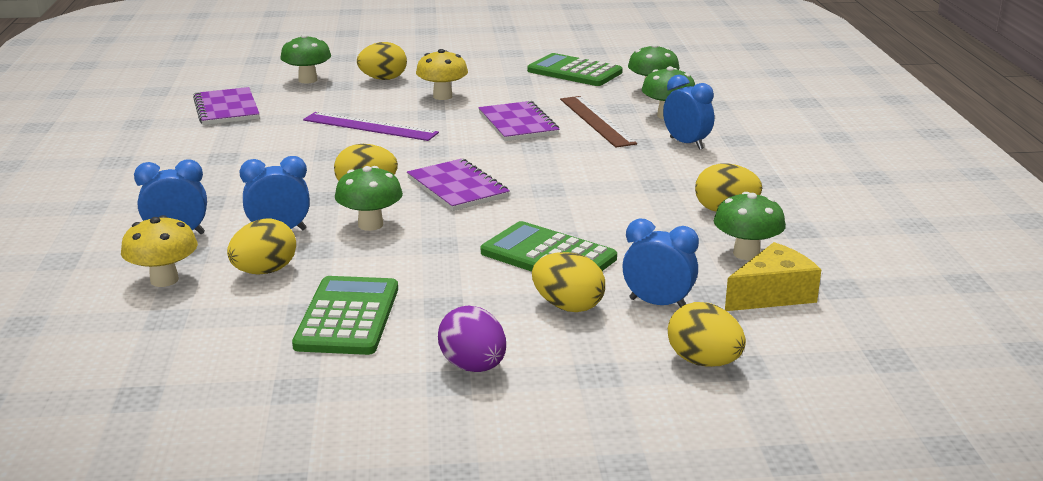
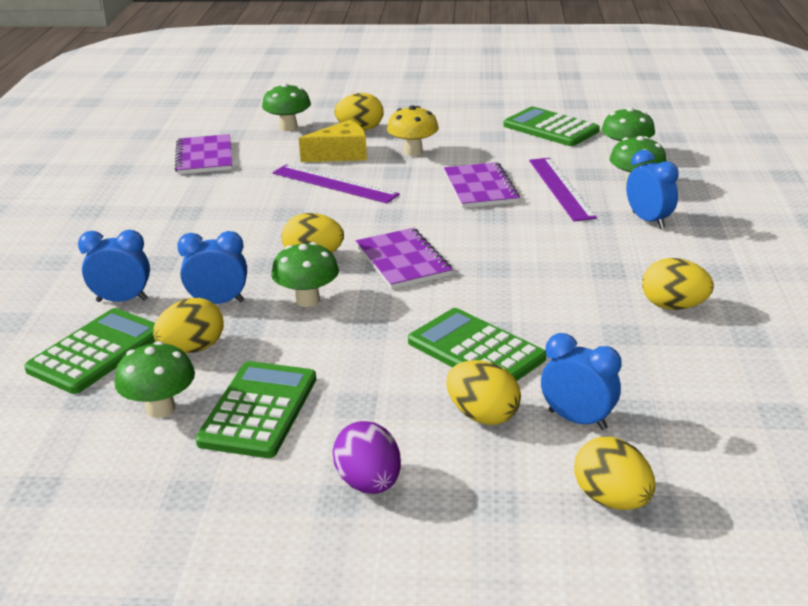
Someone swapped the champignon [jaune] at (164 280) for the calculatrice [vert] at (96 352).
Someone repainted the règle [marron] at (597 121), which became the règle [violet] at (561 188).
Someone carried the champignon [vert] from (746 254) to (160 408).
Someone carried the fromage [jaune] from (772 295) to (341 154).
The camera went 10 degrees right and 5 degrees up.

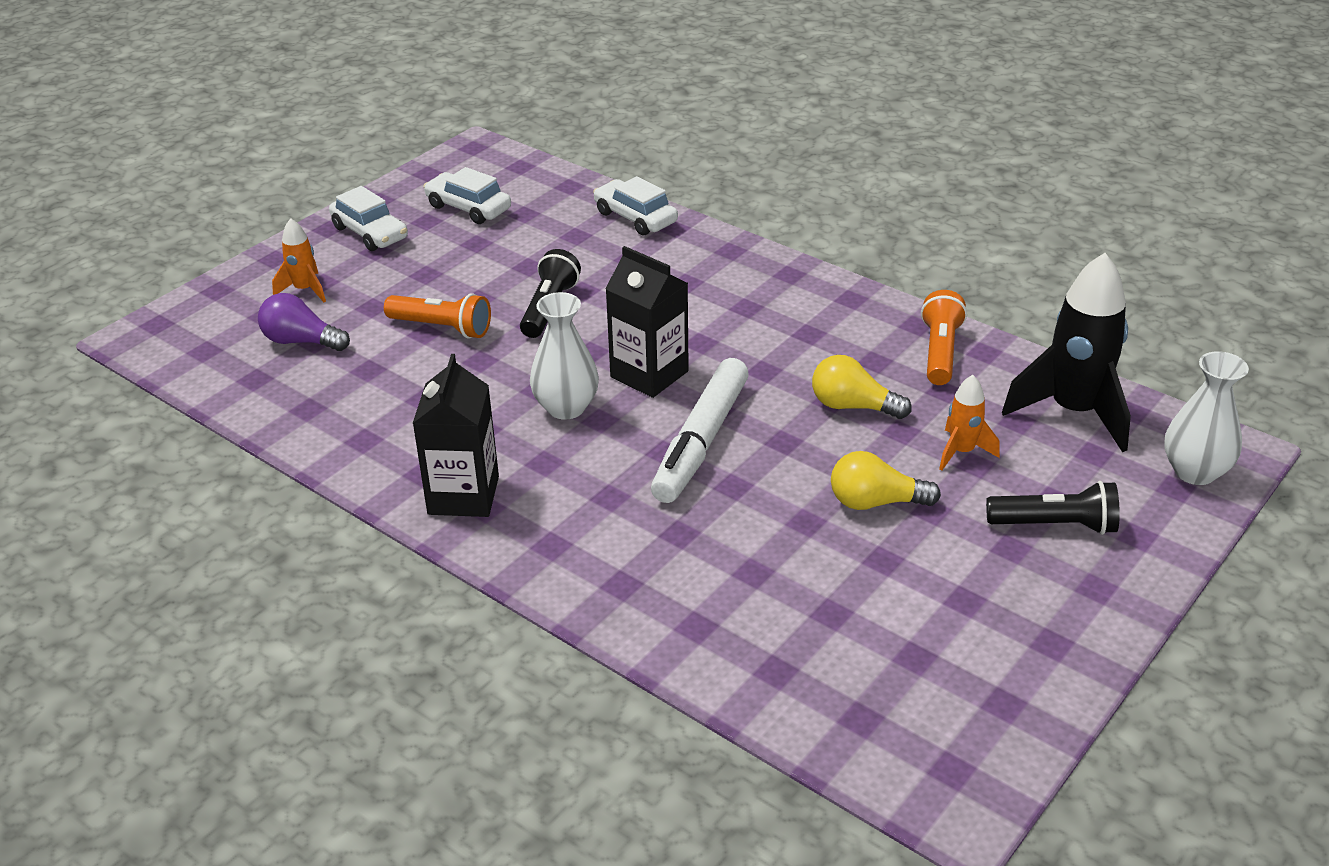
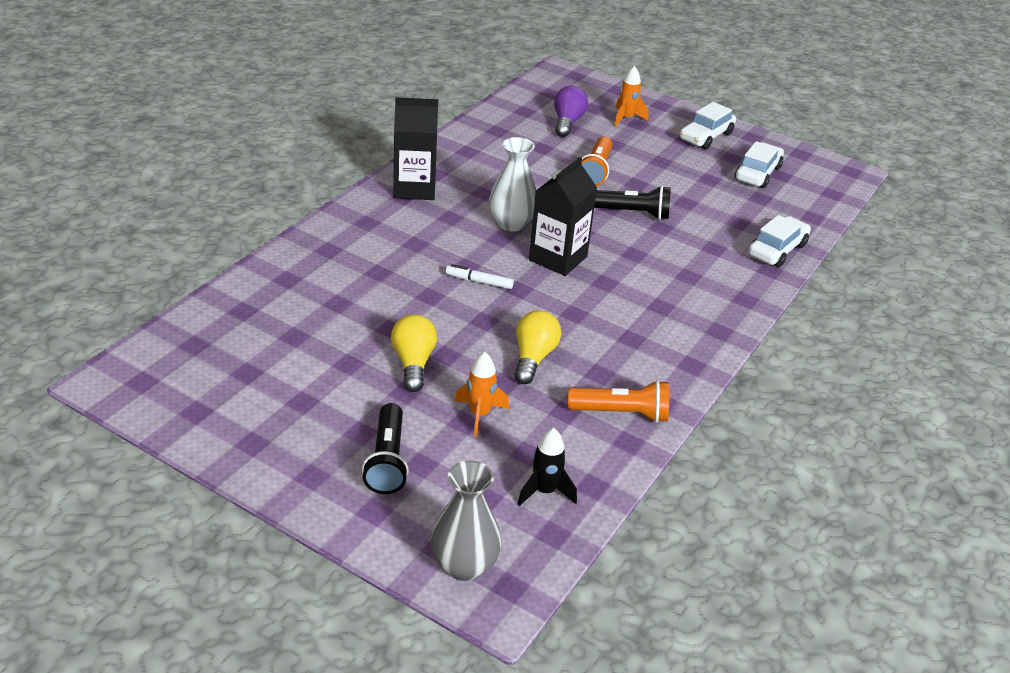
Someone scaled the feutre [blanc] at (701 442) by 0.44.
Someone scaled the fusée [noir] at (1073 412) by 0.50.
Someone repainted the vase [blanc] at (1195 472), which became the vase [gris] at (464 565).
The camera went 80 degrees right and 0 degrees up.

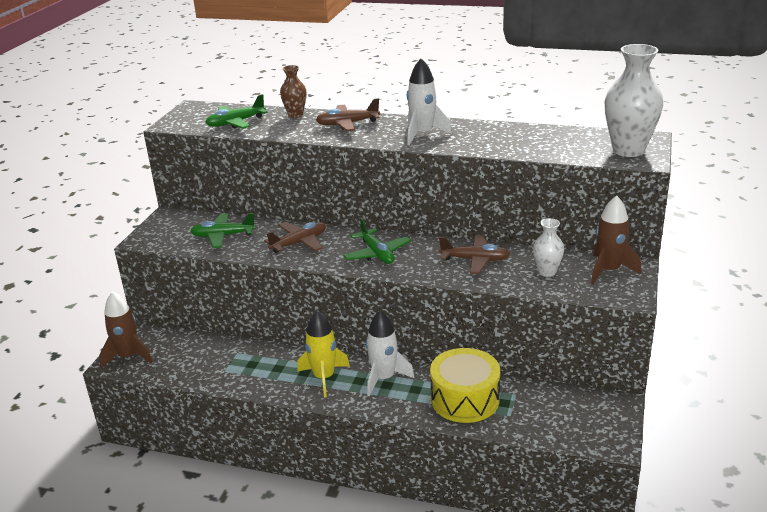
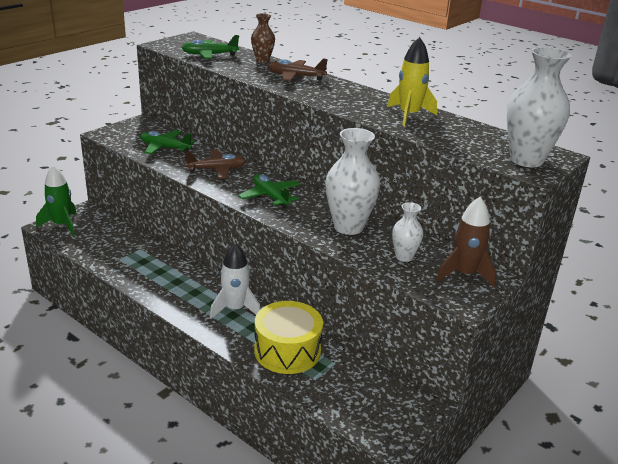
Someone repainted the fusée [marron] at (128 356), which became the fusée [vert] at (62 225).
Someone carried the fusée [jaune] from (324 377) to (409 115).
Someone rotated the avion [vert] at (377 254) by 150 degrees clockwise.
Someone took away the fusée [blanc] at (422 134).
Someone swapped the avion [marron] at (475 260) for the vase [blanc] at (348 227).
The camera went 20 degrees right and 0 degrees up.

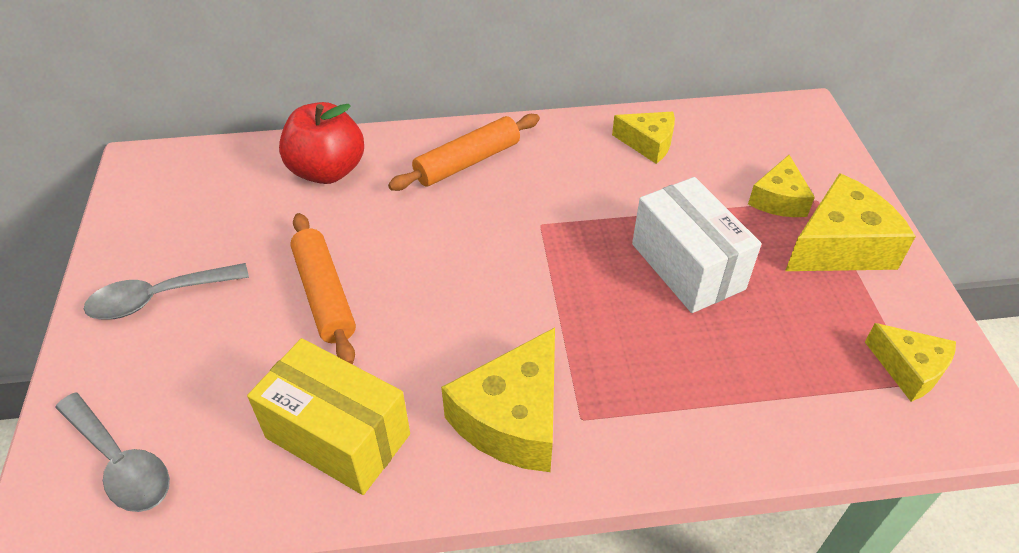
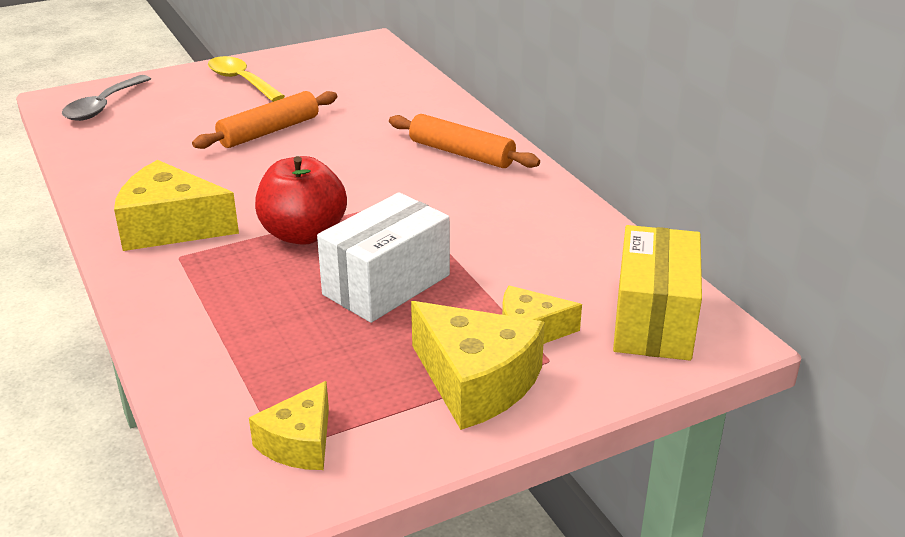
Someone repainted the cuillère [gris] at (159 298), which became the cuillère [jaune] at (241 81).
Someone carried the boîte [jaune] from (338 436) to (653 321).
Someone carried the pomme [rouge] from (327 171) to (303 234).
Someone took away the fromage [jaune] at (648 143).
The camera went 70 degrees right and 15 degrees down.

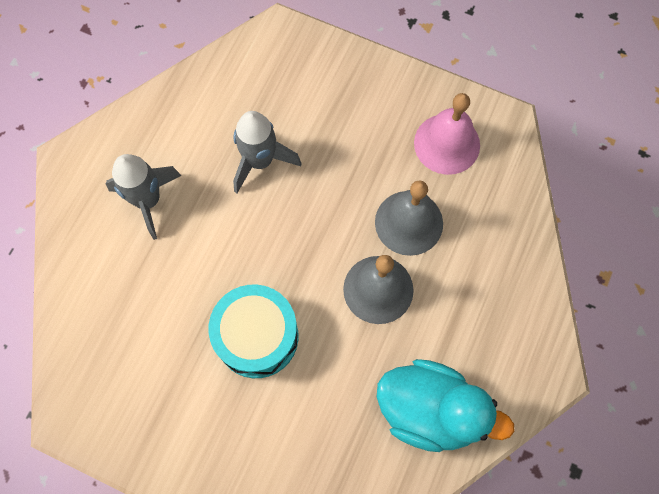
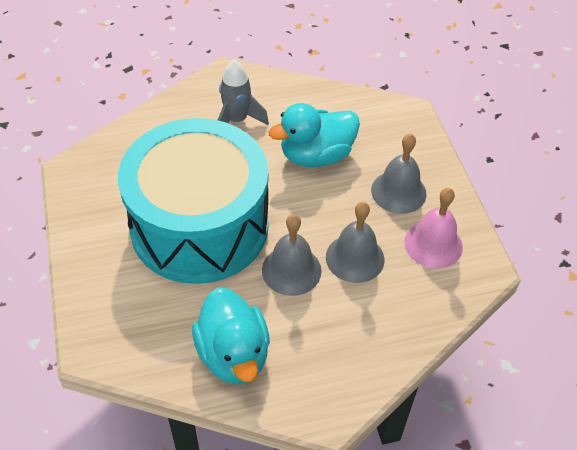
Someone scaled the tambour [turquoise] at (257 336) by 2.07.
Someone swapped the fusée [gris] at (260 161) for the canard [turquoise] at (316 155).
Someone put down the cloche [gris] at (398 192).
The camera went 50 degrees right and 20 degrees down.

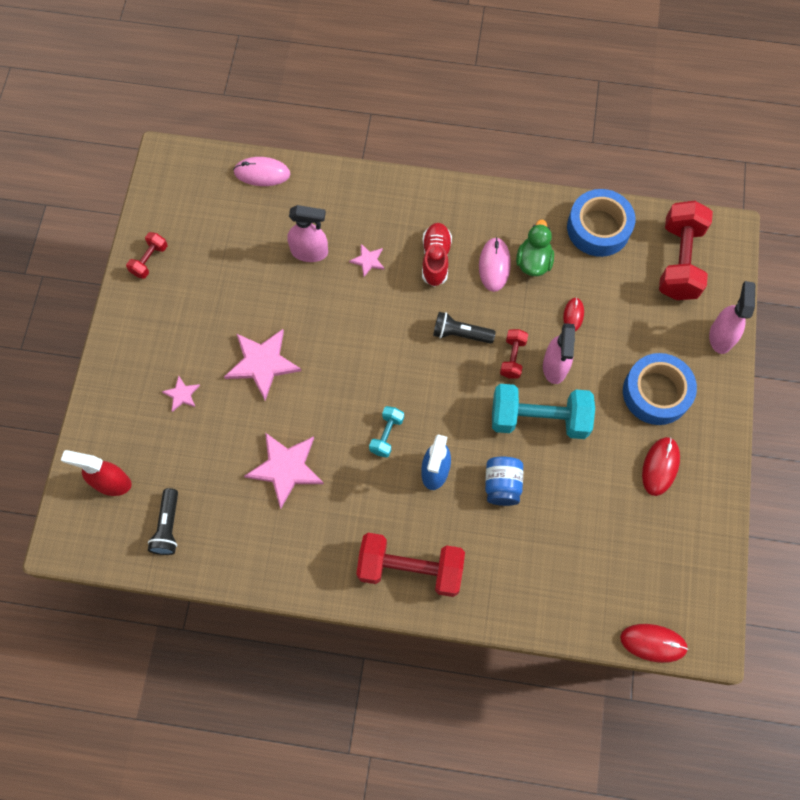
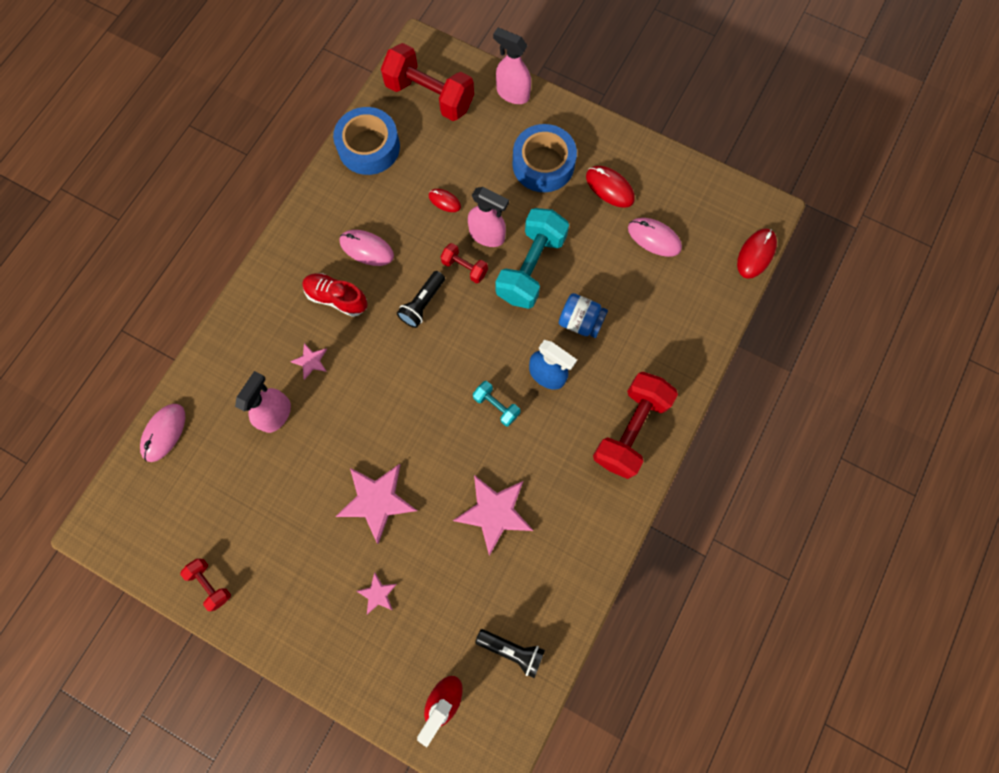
Someone took away the canard [vert] at (533 262).
Someone put down the souris [rose] at (654 238).
The camera went 70 degrees left and 5 degrees up.

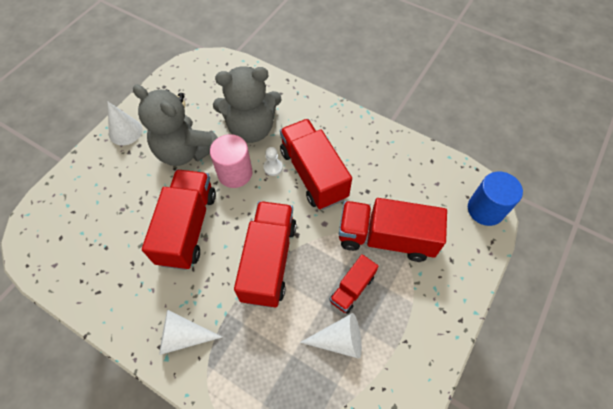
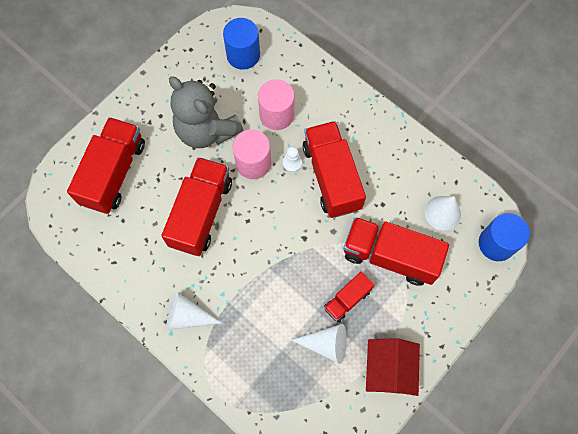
Someone carried the cône [blanc] from (125 131) to (442 213).
Someone swapped the ours en peluche [gris] at (251 128) for the cylindre [rose] at (276 115).
Someone carried the camion [rouge] from (269 261) to (113 173).
Someone put down the cylindre [bleu] at (243 55).
Someone put down the maison [rouge] at (388 370).
The camera went 10 degrees right and 10 degrees up.

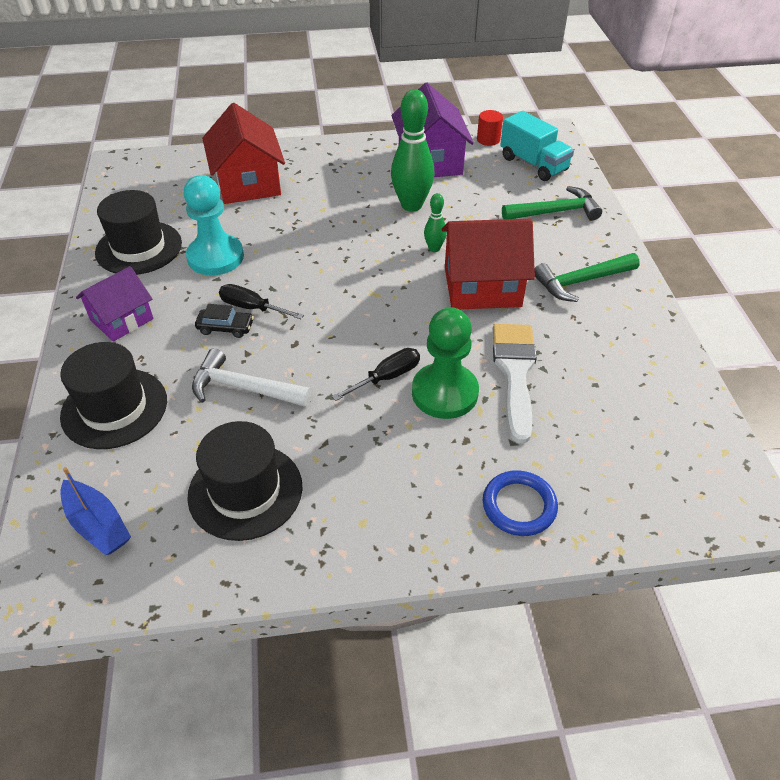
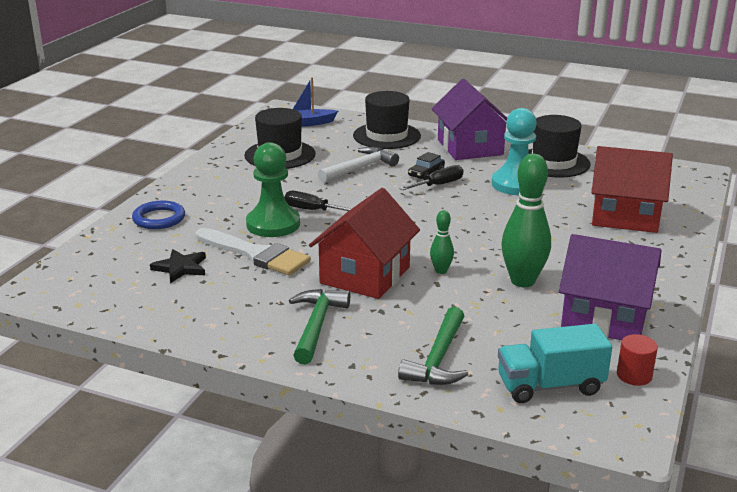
Someone scaled the maison [violet] at (122 319) by 1.56.
Someone rotated the tournevis [noir] at (387 377) by 120 degrees clockwise.
Someone put down the étoile [noir] at (180 268).
The camera went 120 degrees right and 20 degrees down.

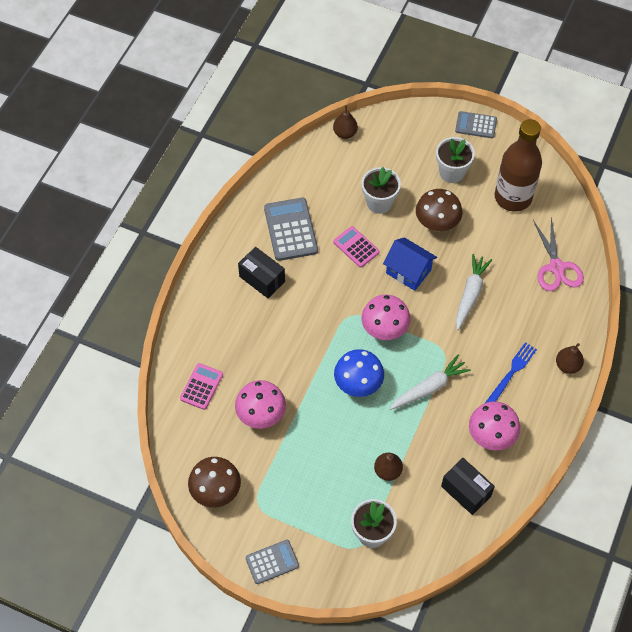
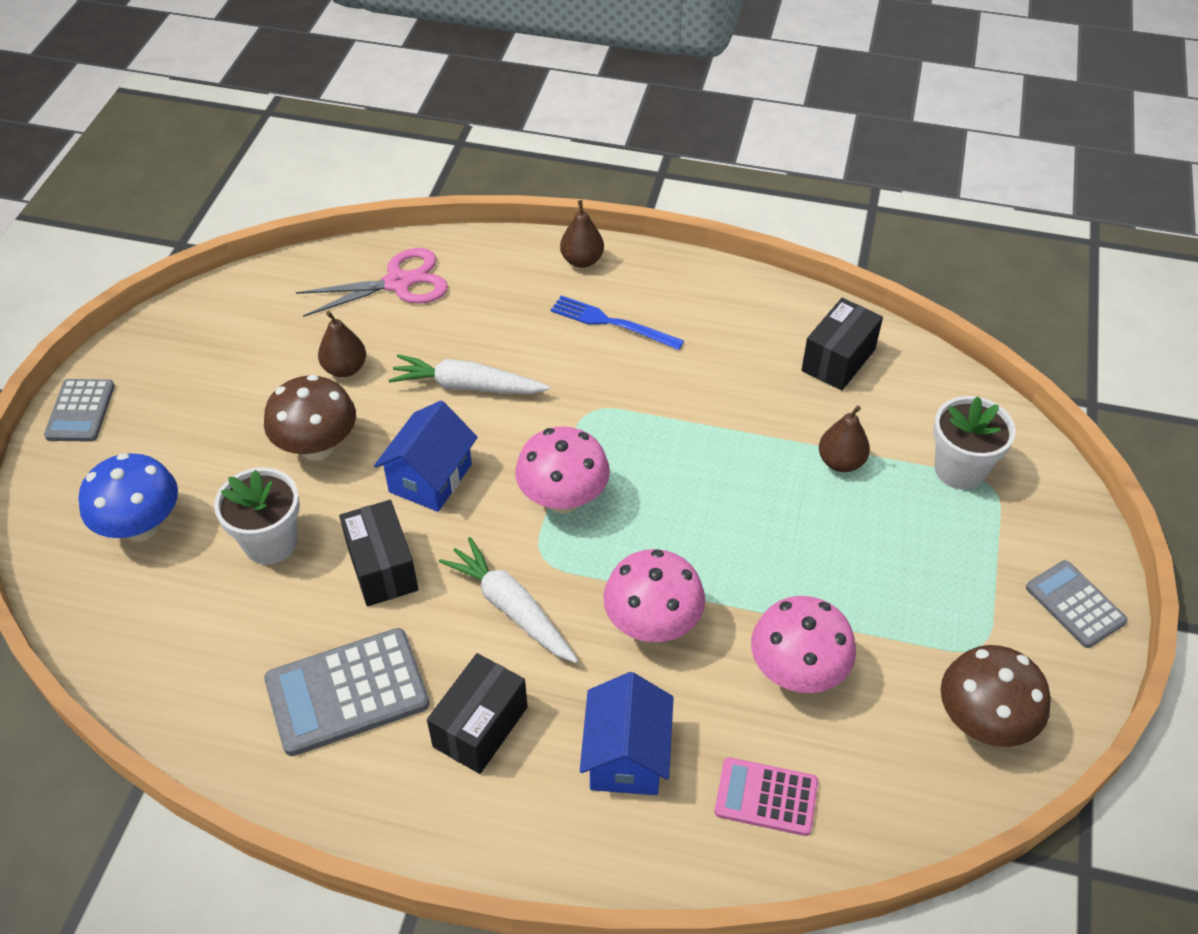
Someone carried the poire [marron] from (345 133) to (345 368).
Someone swapped the calculatrice [rose] at (356 247) for the boîte [noir] at (382 568).
Someone carried the champignon [bleu] from (358 384) to (141 527).
Someone carried the carotte [blanc] from (429 388) to (511 608).
Someone took away the pot de fleurs [blanc] at (452 172).
Someone carried the champignon [rose] from (491 436) to (652 624).
Someone took away the bouteille [marron] at (513 197).
Someone put down the maison [bleu] at (626 756).
The camera went 100 degrees left and 10 degrees down.

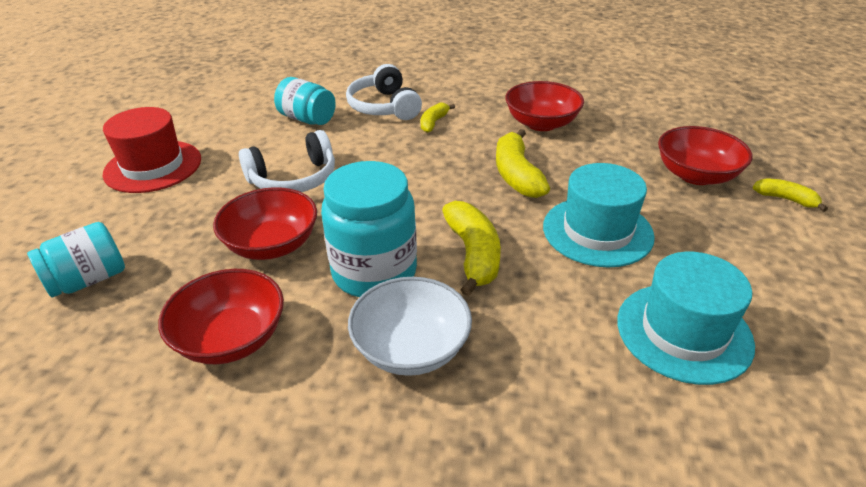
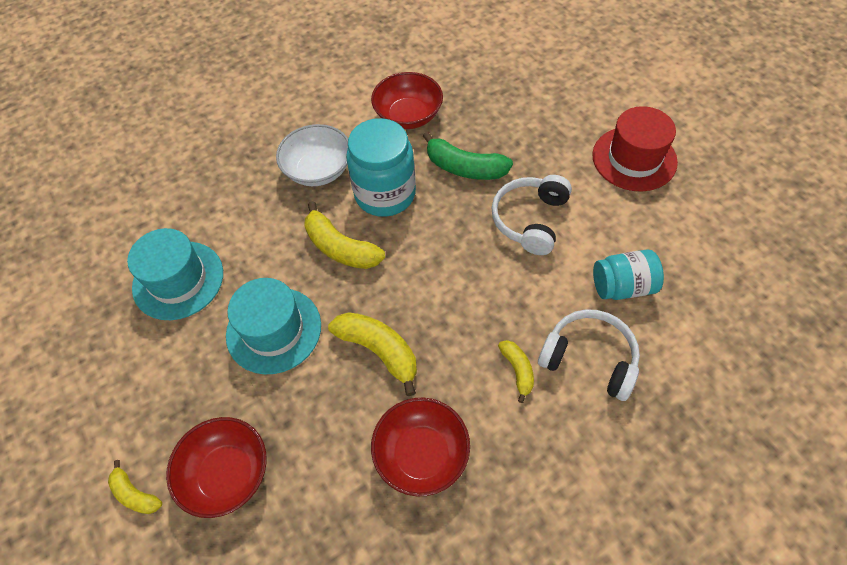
Someone took away the bocal [turquoise] at (88 280).
Someone swapped the bol [rouge] at (272 245) for the banane [vert] at (465 168).
Someone rotated the banane [jaune] at (785 199) by 45 degrees clockwise.
The camera went 140 degrees right and 20 degrees up.

